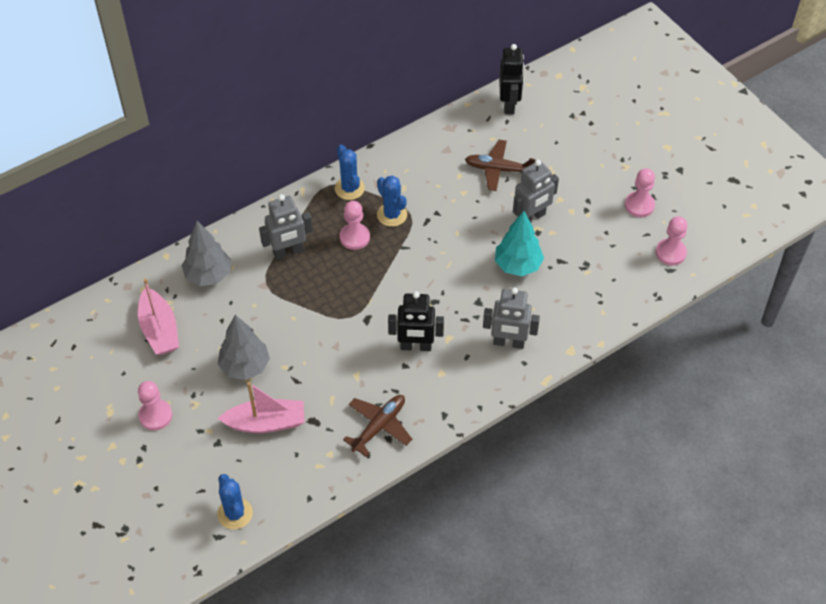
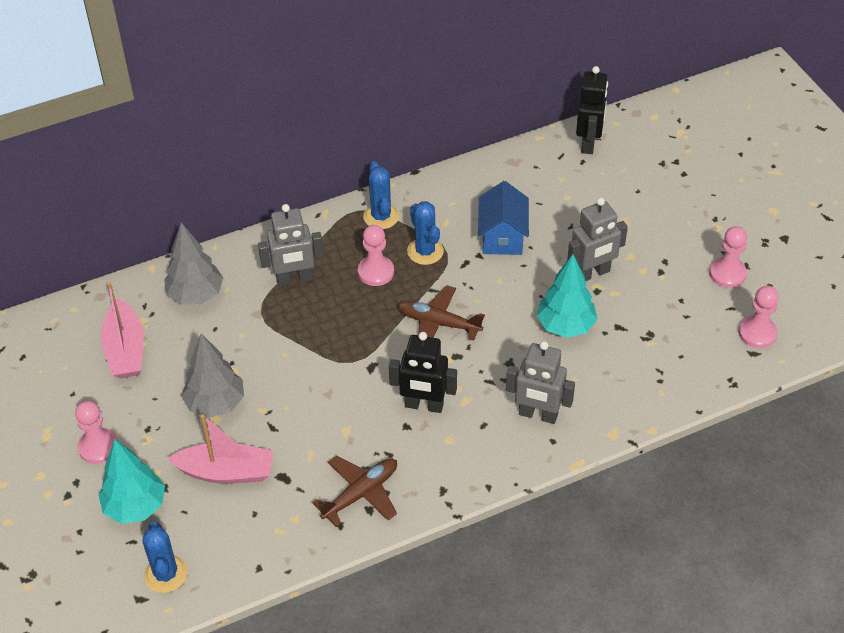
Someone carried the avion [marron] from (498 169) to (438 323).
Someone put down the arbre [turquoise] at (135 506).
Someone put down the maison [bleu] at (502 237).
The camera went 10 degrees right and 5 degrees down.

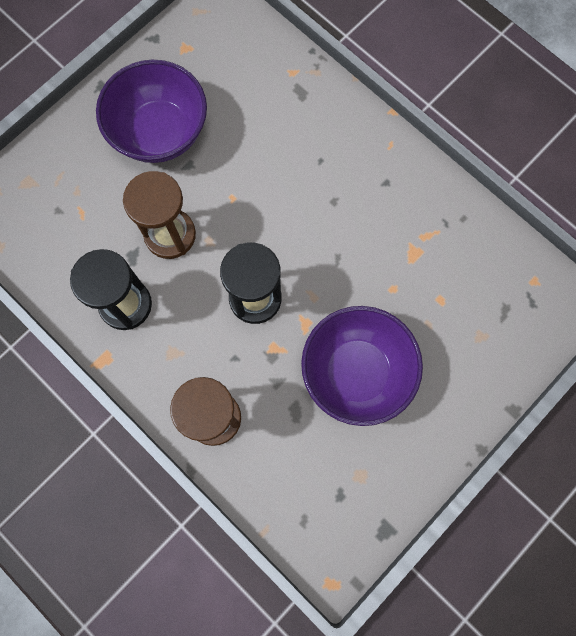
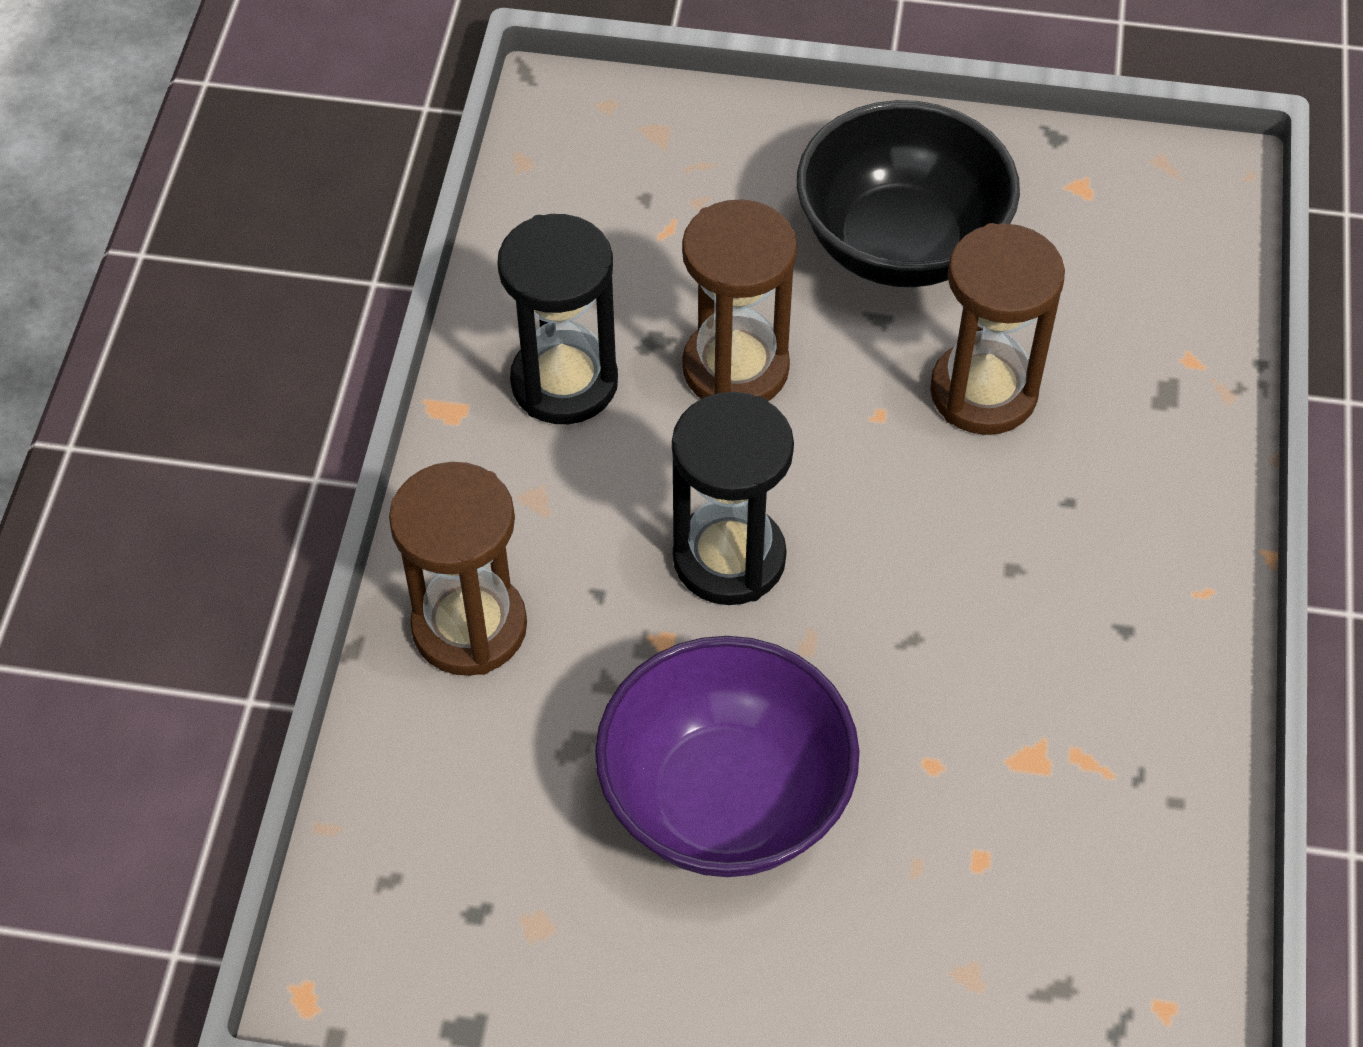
Someone repainted the bol [violet] at (160 132), which became the bol [noir] at (900 245).
Someone put down the sablier [marron] at (983 392).
The camera went 55 degrees right and 20 degrees down.

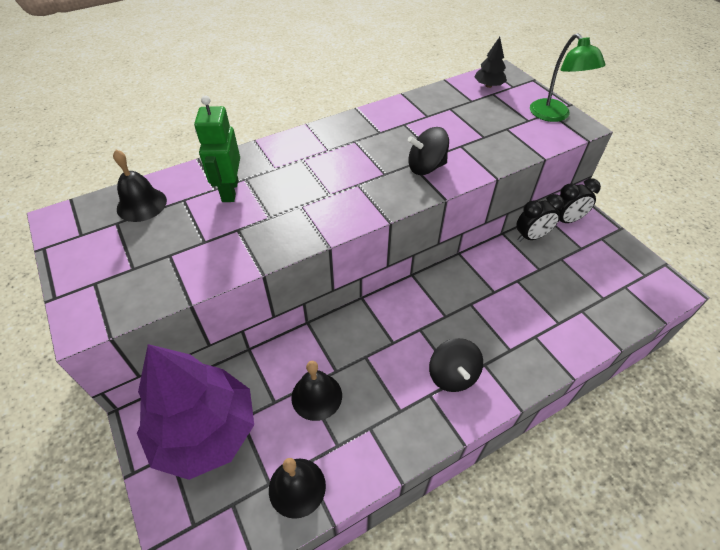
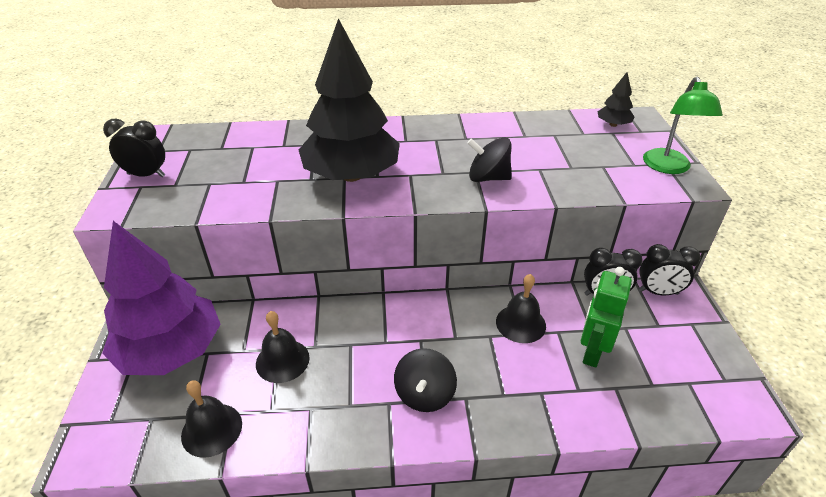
Someone carried the cloche [noir] from (141 204) to (520 323).
Someone carried the robot [vert] from (229 191) to (591 351).
Someone put down the réveil [noir] at (146 175).
Someone put down the arbre [noir] at (351 175).
The camera went 25 degrees right and 10 degrees down.

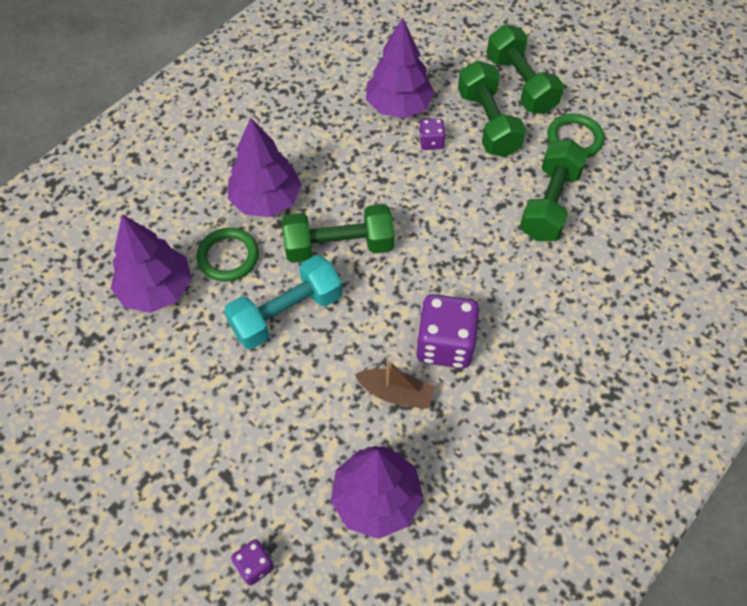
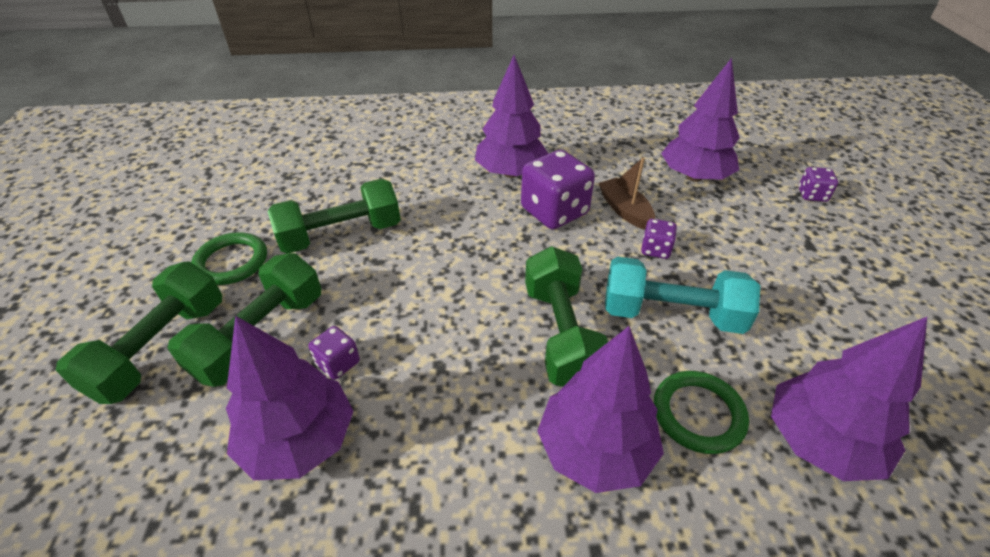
Someone rotated the haltère [vert] at (339 246) by 45 degrees clockwise.
Someone put down the arbre [violet] at (511 173).
Someone put down the dé [violet] at (655 249).
The camera went 135 degrees left and 15 degrees down.

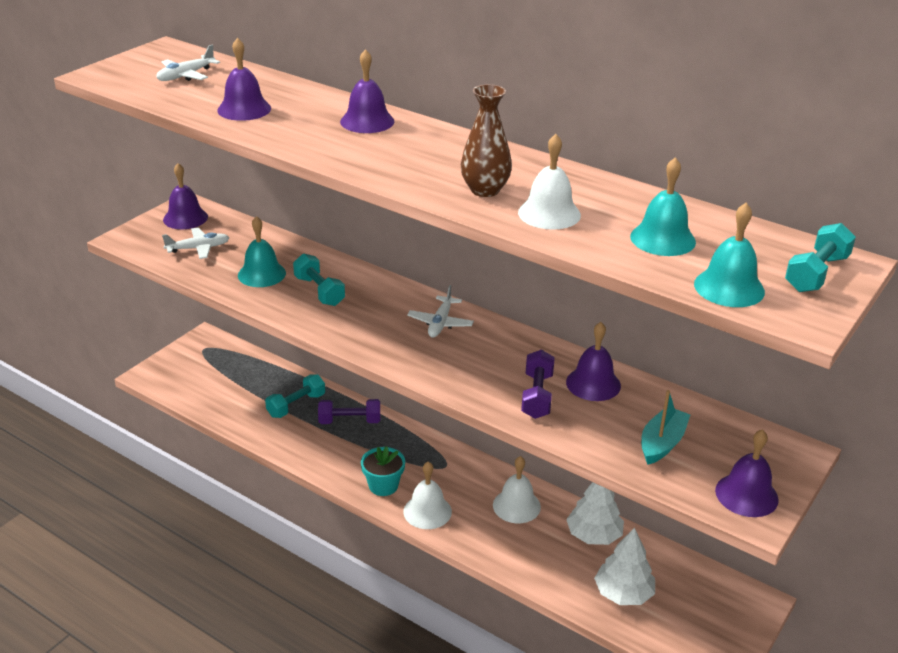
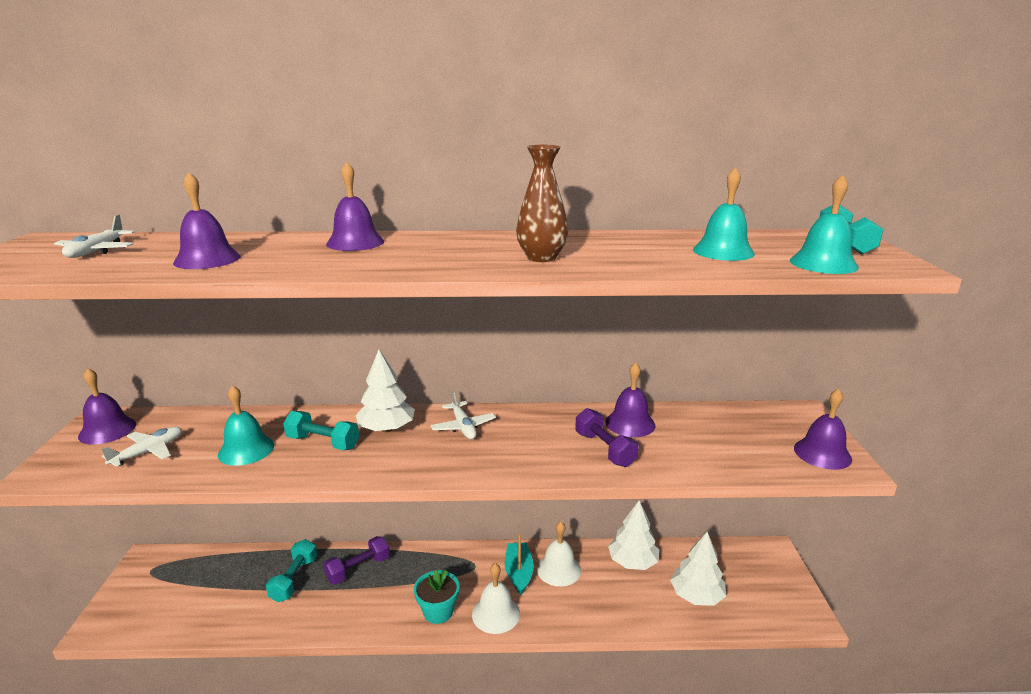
Someone took away the cloche [blanc] at (549 213).
Someone carried the bateau [turquoise] from (662 443) to (519 573).
Someone put down the arbre [blanc] at (387 429).
The camera went 35 degrees left and 10 degrees down.

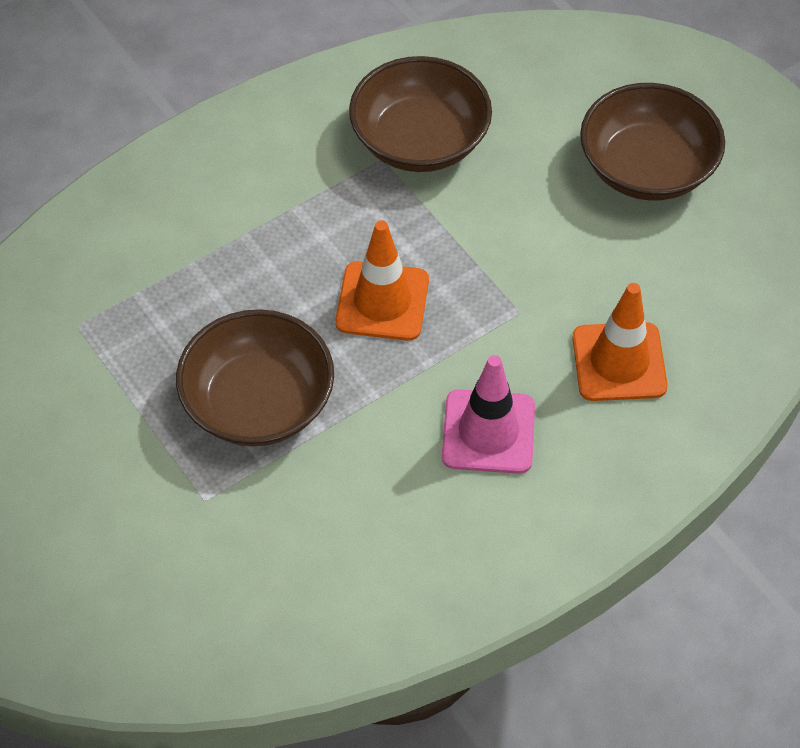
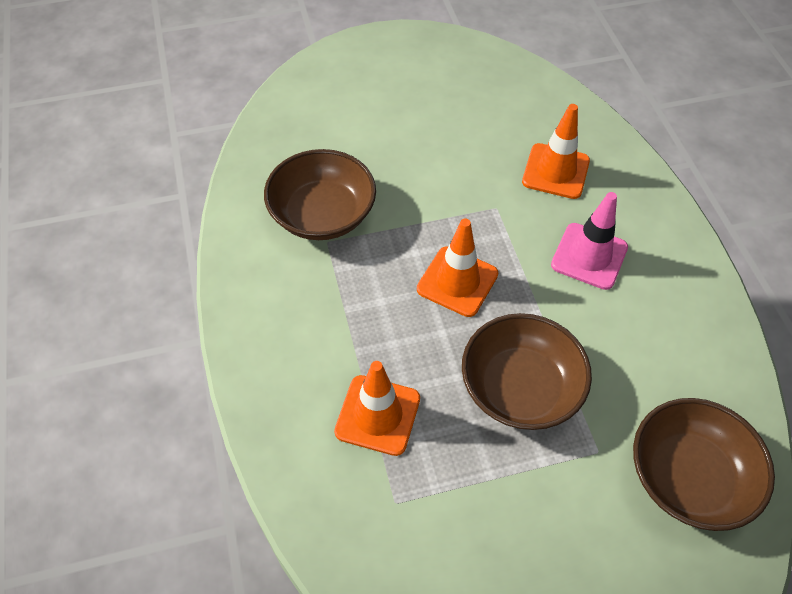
Someone carried the bol [marron] from (646 168) to (688 477).
Someone put down the cône de chantier [orange] at (377 415).
The camera went 70 degrees left and 0 degrees up.

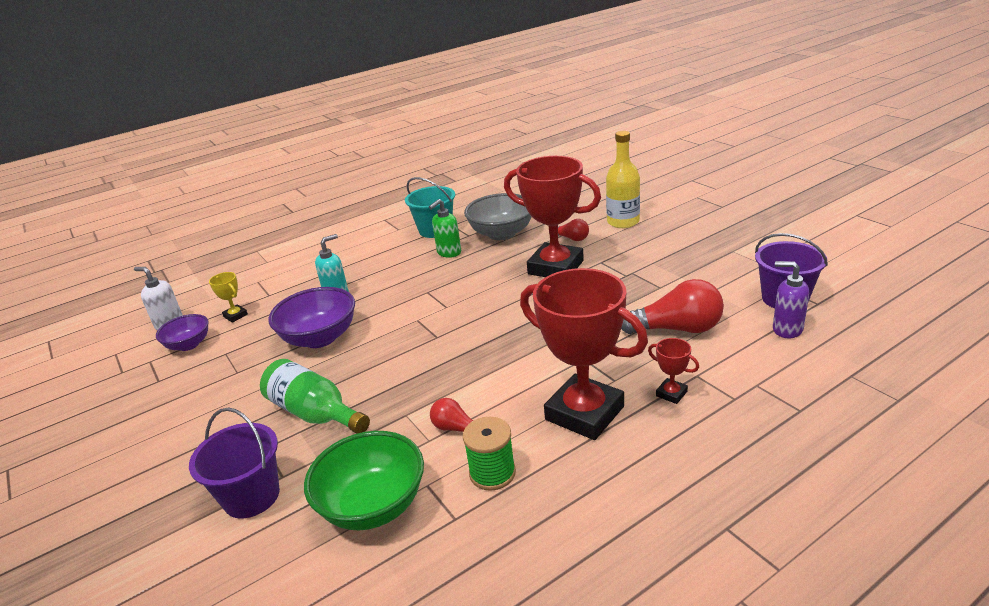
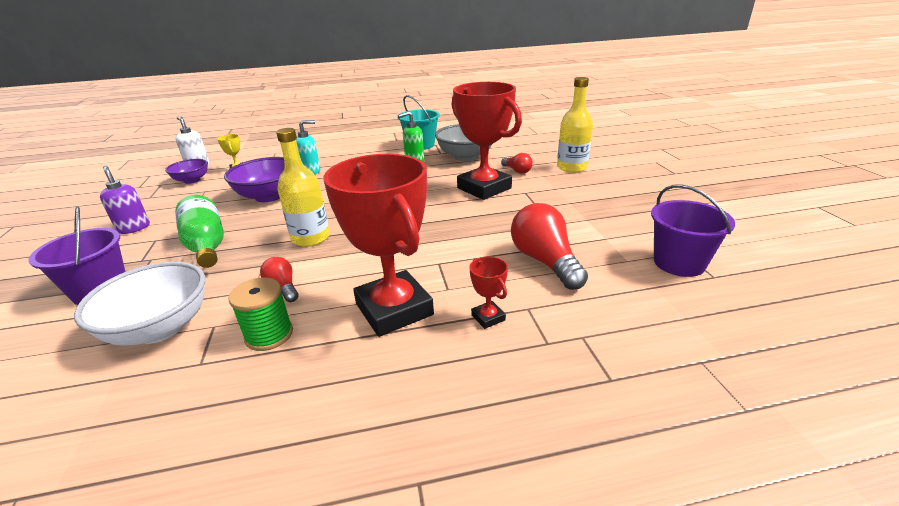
Someone repainted the bol [vert] at (373 505), which became the bol [blanc] at (160 328).
Someone rotated the ampoule [rouge] at (677 329) by 135 degrees counterclockwise.
Someone carried the distributeur de savon [violet] from (787 329) to (134 228).
Someone put down the bouteille [jaune] at (311 238).
The camera went 20 degrees right and 0 degrees up.

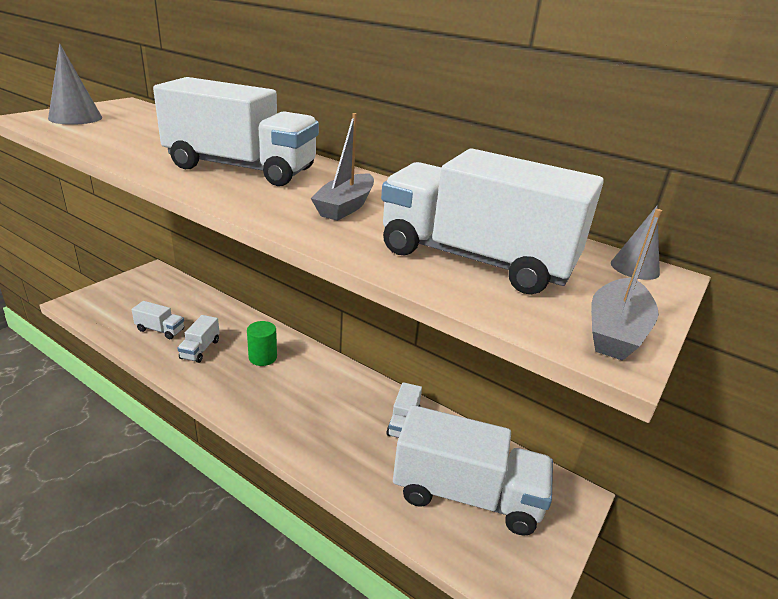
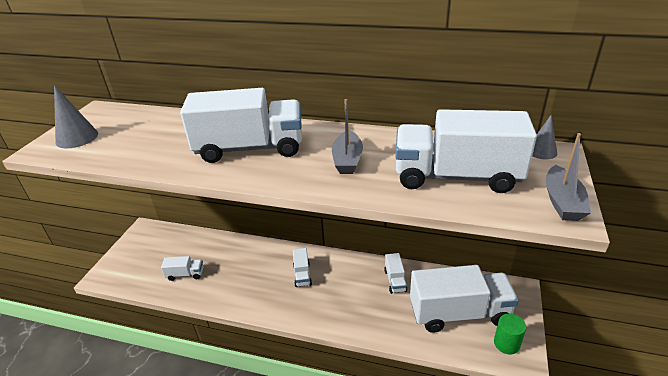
Someone carried the camion [blanc] from (200 349) to (302 275).
Someone carried the cylindre [vert] from (263 357) to (506 343).
The camera went 15 degrees left and 5 degrees up.

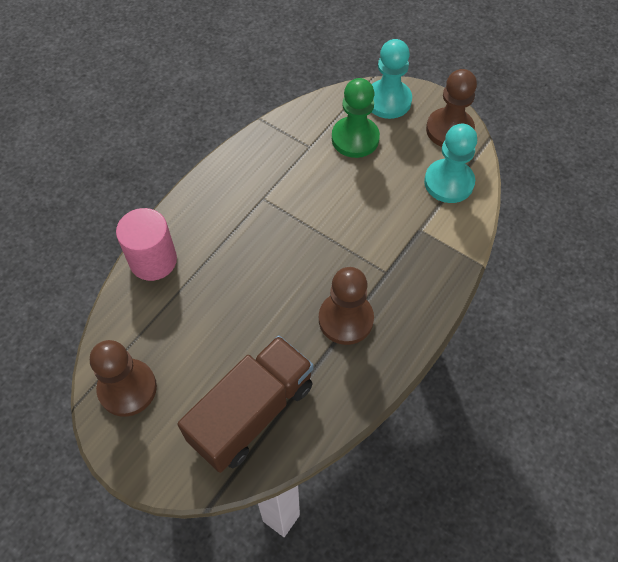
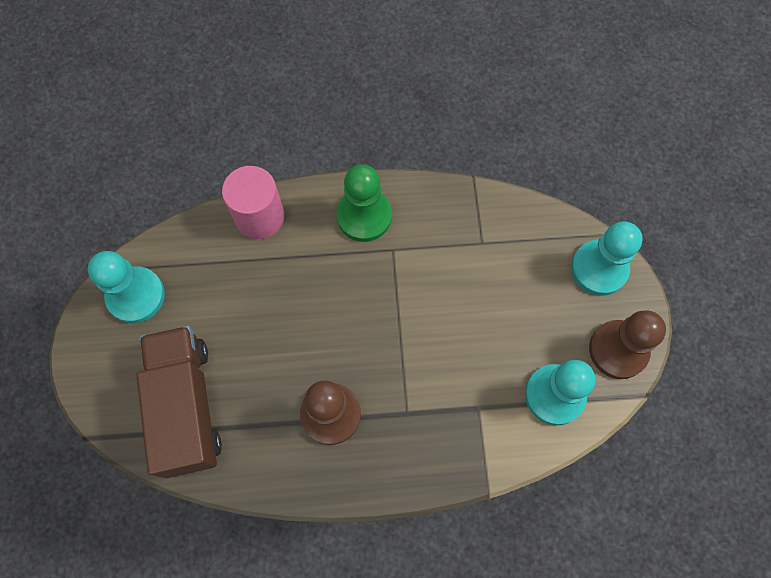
Someone repainted the pion [marron] at (127 388), which became the pion [turquoise] at (136 296).
Someone rotated the camion [marron] at (252 412) by 105 degrees counterclockwise.
Someone carried the pion [vert] from (355 138) to (364 216).
The camera went 50 degrees right and 10 degrees up.

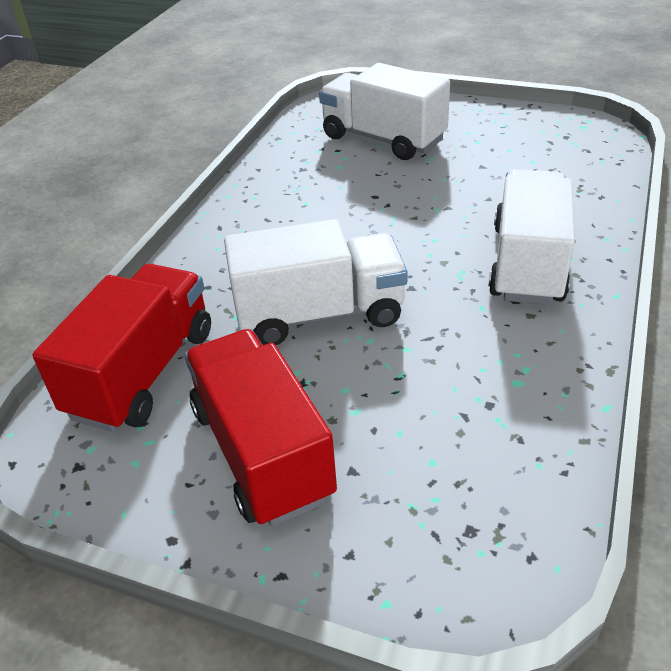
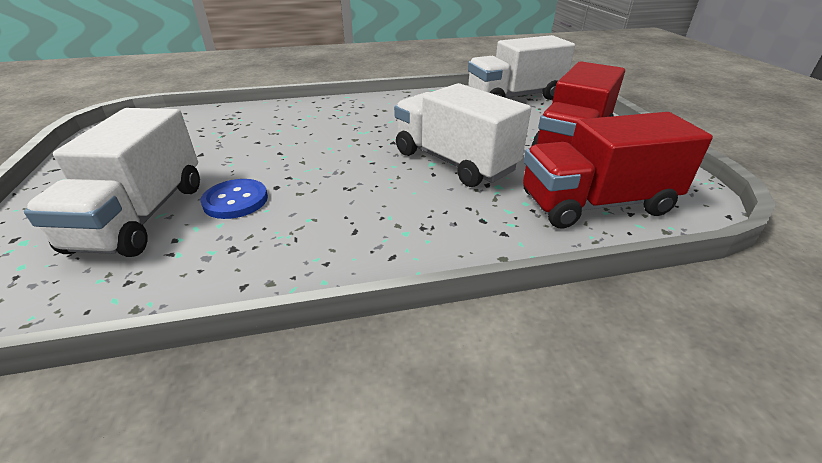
Someone carried the camion [blanc] from (527 263) to (514 97).
Someone put down the bouton [bleu] at (235 200).
The camera went 125 degrees left and 5 degrees down.

